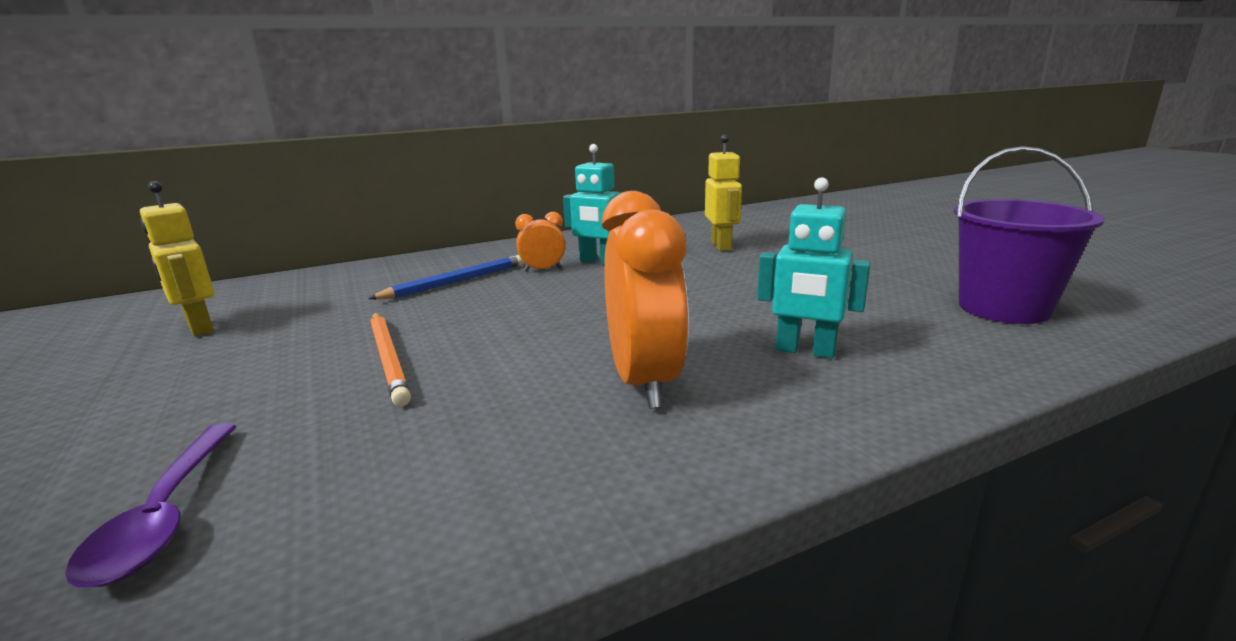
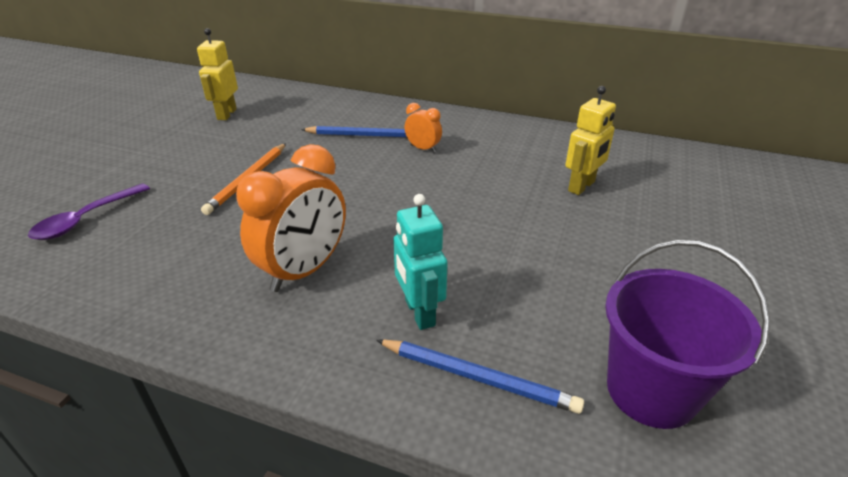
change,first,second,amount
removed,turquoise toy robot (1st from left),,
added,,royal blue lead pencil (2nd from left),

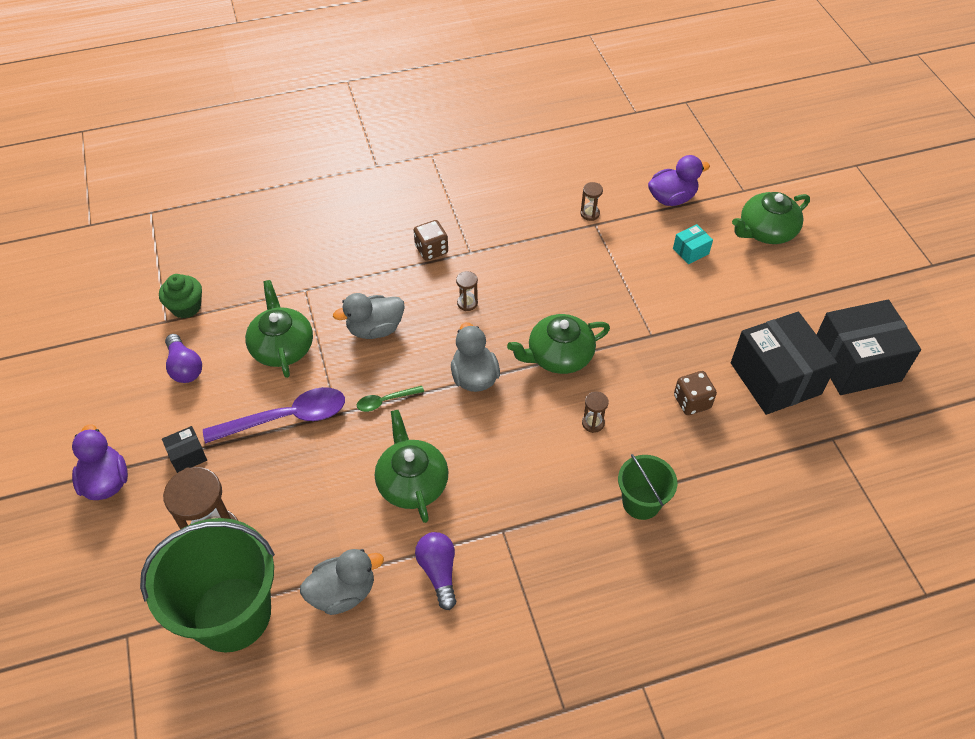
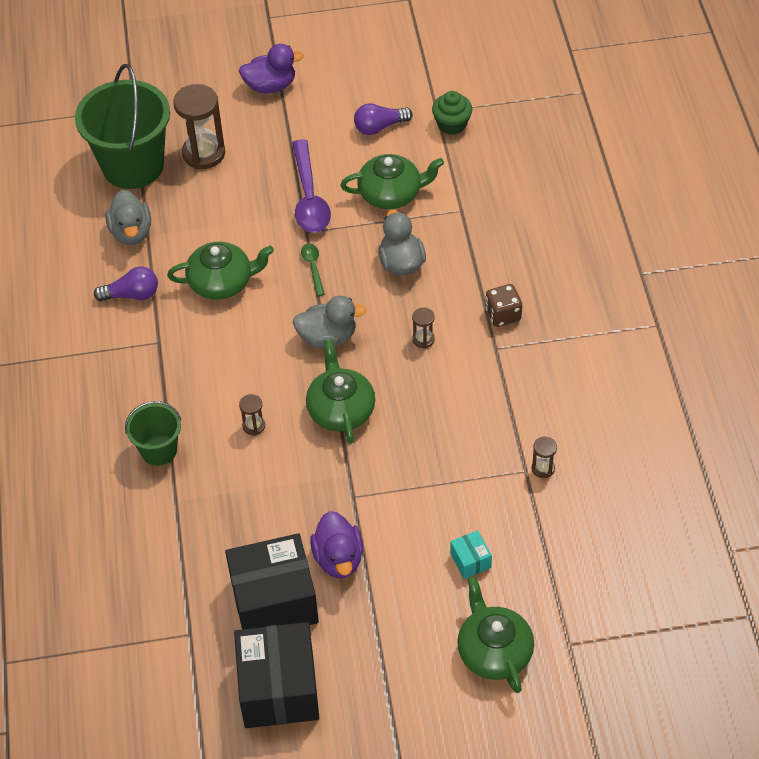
change,first,second,amount
removed,jet-black parcel (1st from left),,
moved,royal purple duck (2nd from left),,
removed,brown game die (2nd from left),,

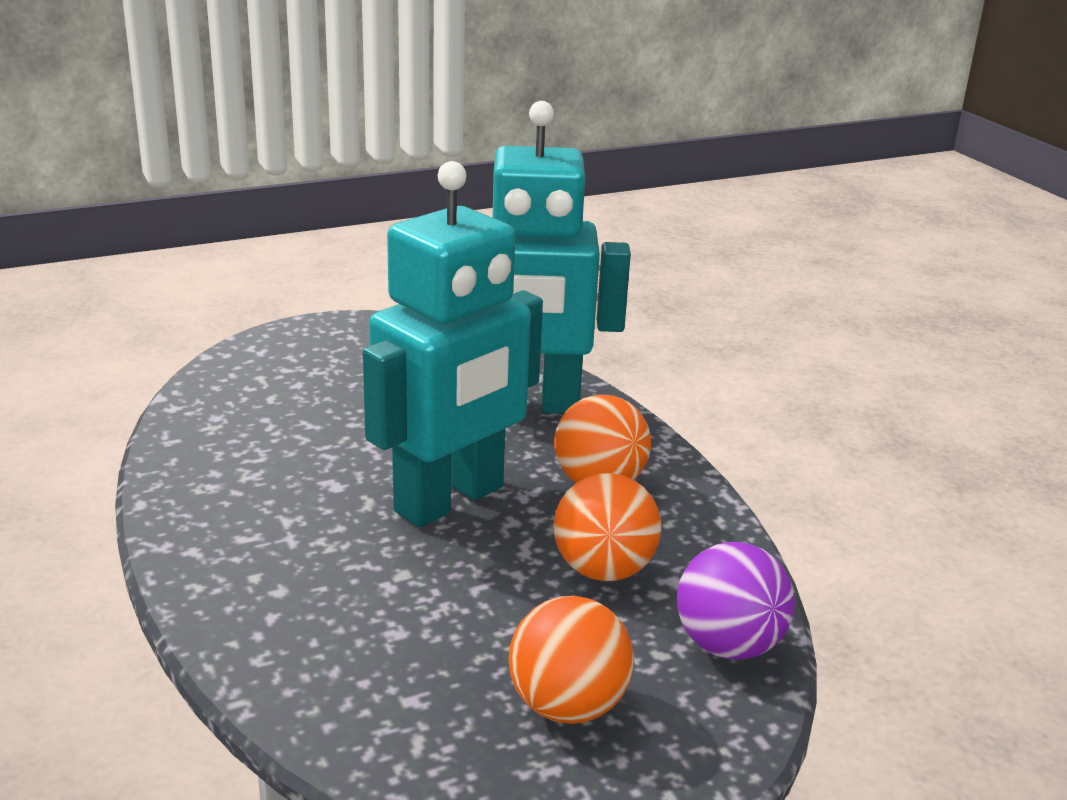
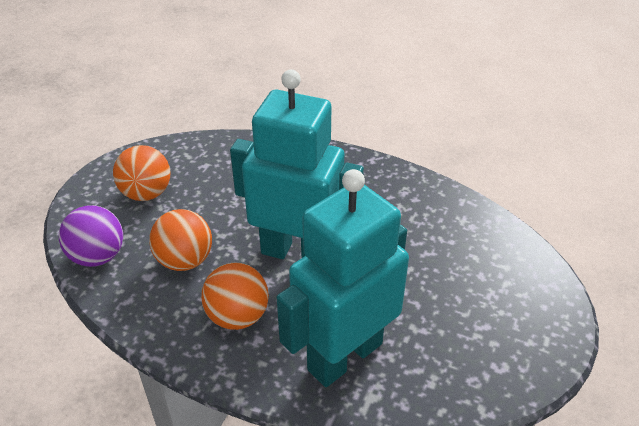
change,first,second,amount
turned,turquoise toy robot (1st from left),,105 degrees clockwise

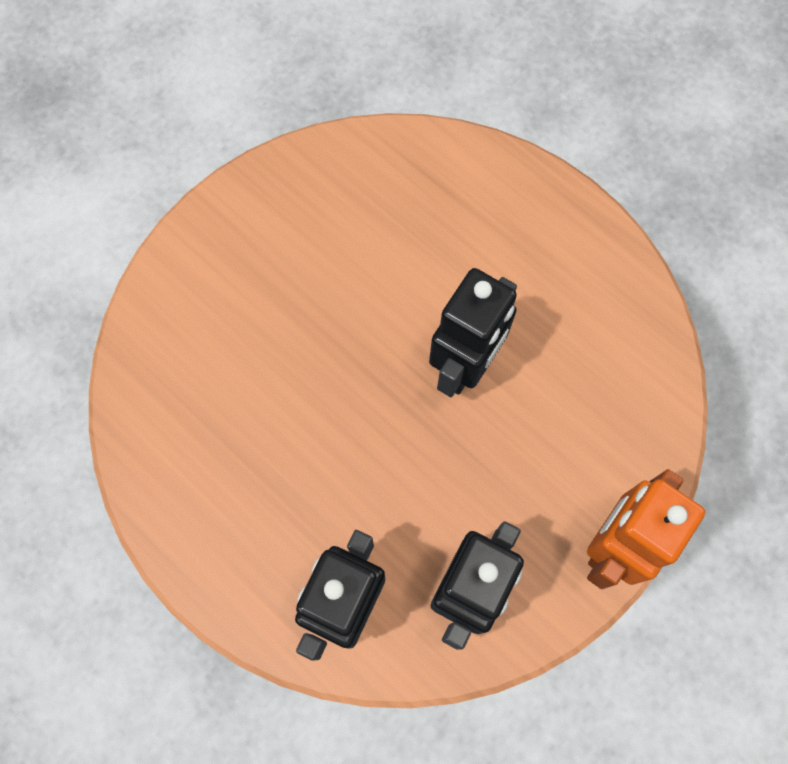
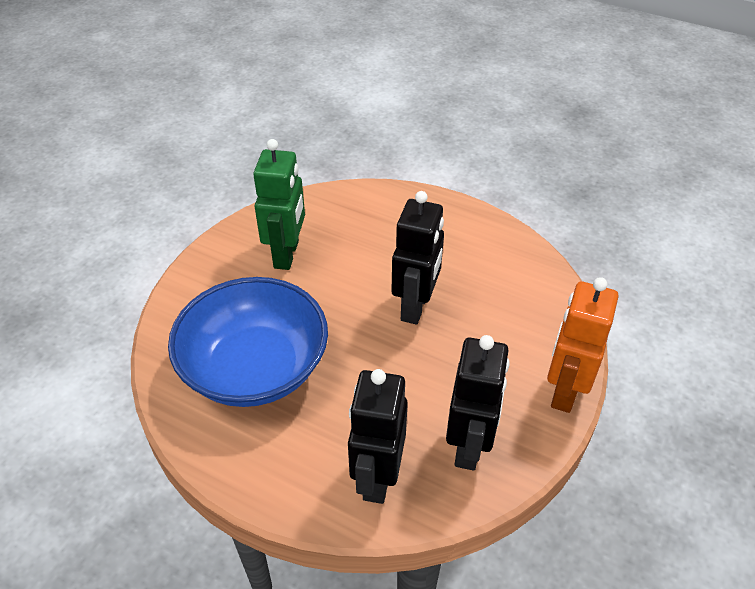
change,first,second,amount
added,,royal blue bowl,
added,,leaf-green toy robot,

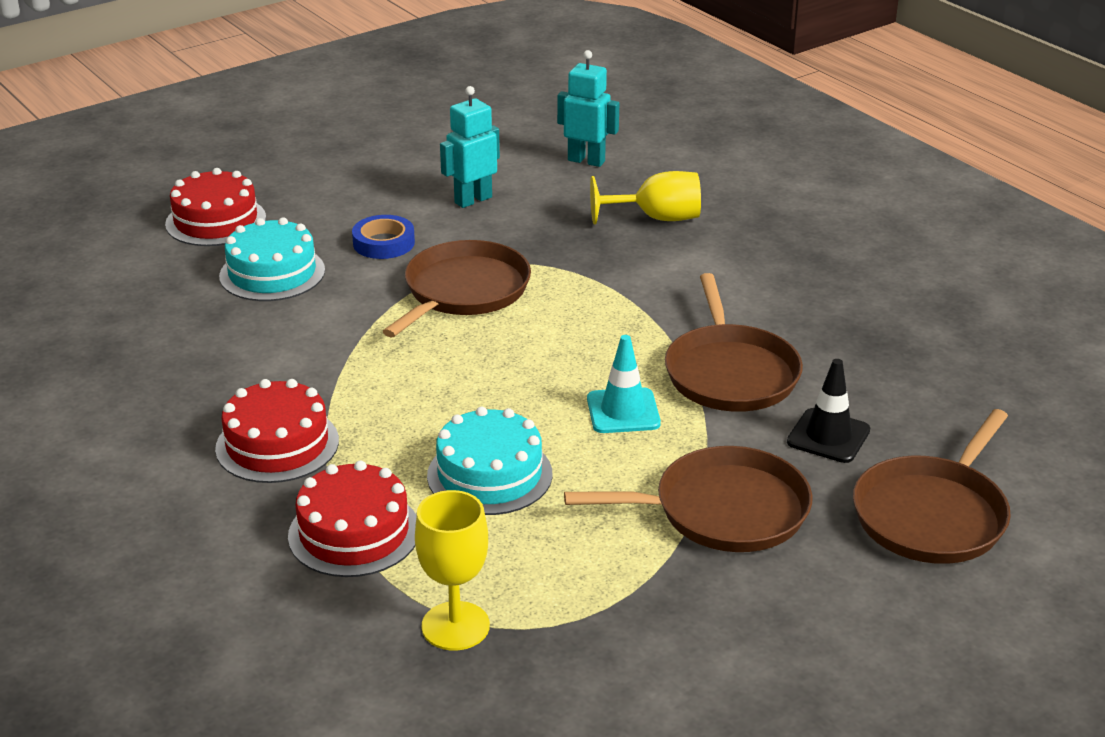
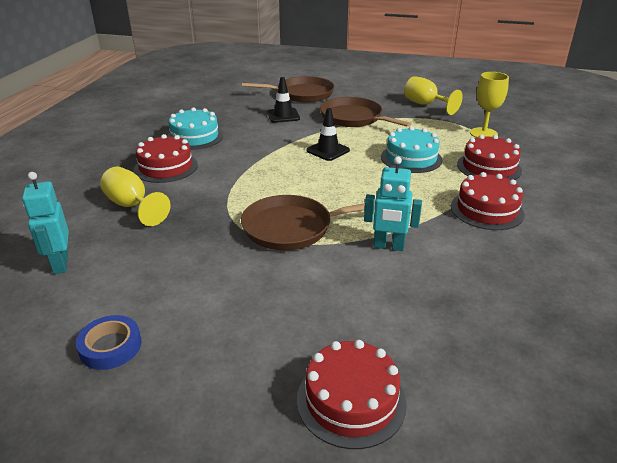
change,first,second,amount
moved,turquoise layer cake (1st from left),,
moved,royal blue tape,,
moved,turquoise toy robot (1st from left in the first image),turquoise toy robot (2nd from left),
recoloured,turquoise road cone,jet-black road cone (2nd from left),
removed,brown frying pan (3rd from left),,
added,,scarlet layer cake (1st from left),
added,,golden wine glass (2nd from left),

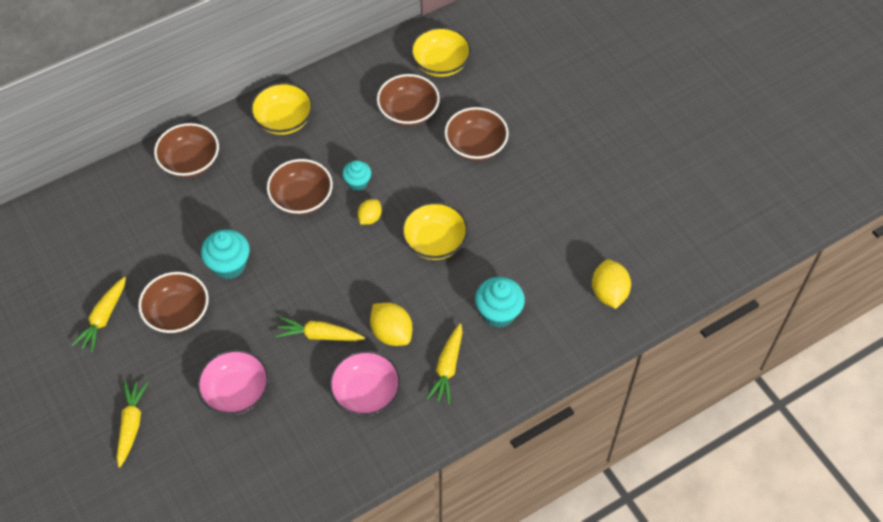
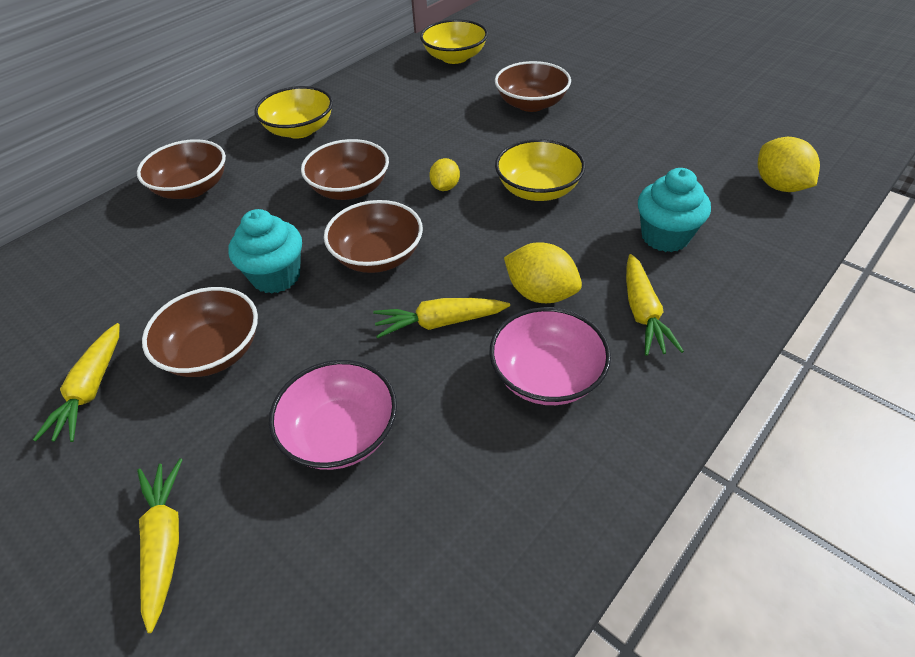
change,first,second,amount
removed,turquoise muffin (2nd from left),,
moved,brown bowl (4th from left),,

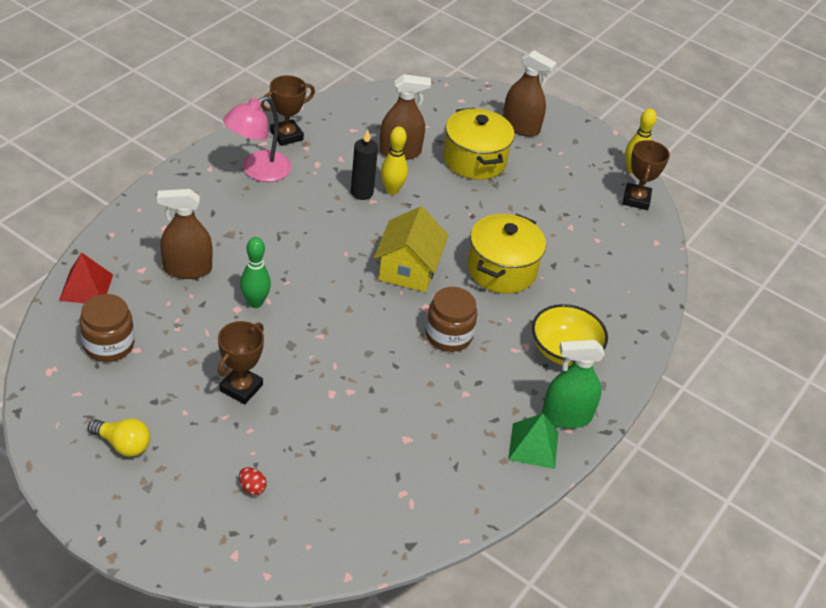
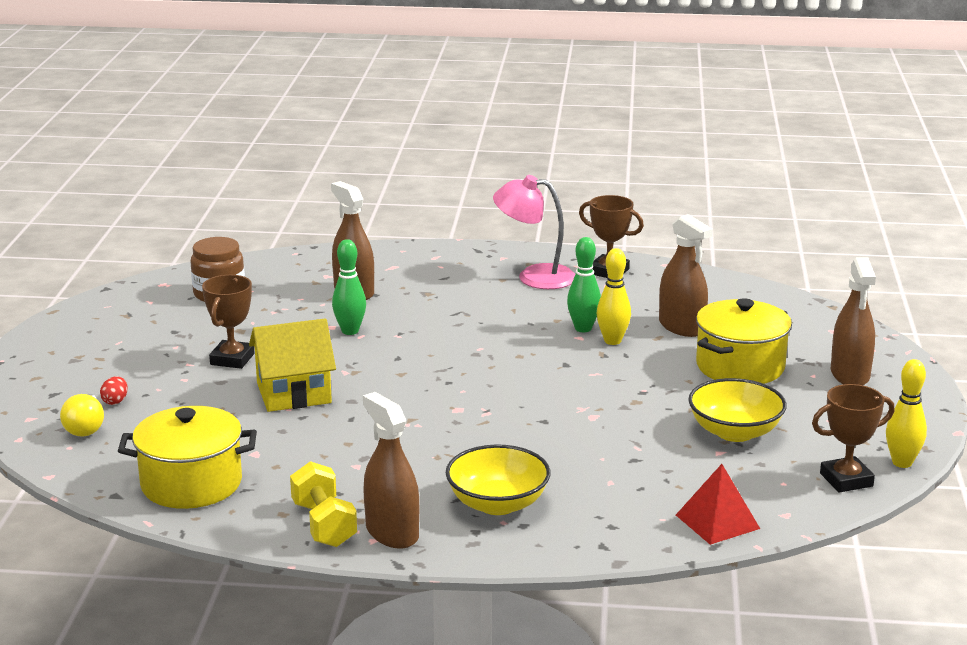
change,first,second,amount
moved,scarlet pyramid,,
moved,golden light bulb,,
turned,brown award cup (1st from left),,75 degrees counterclockwise
replaced,jet-black wax candle,leaf-green skittle (2nd from left),
moved,golden house,,
removed,brown preserve jar (2nd from left),,
moved,golden pot (2nd from left in the first image),golden pot (1st from left),
replaced,leaf-green pyramid,golden hand weight,
recoloured,leaf-green sprayer,brown sprayer (2nd from left),
added,,golden bowl (2nd from left),

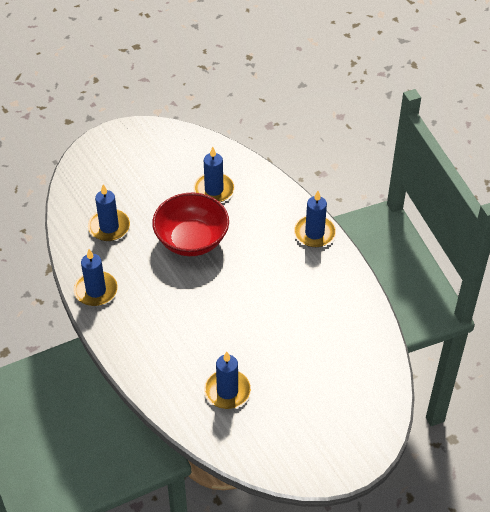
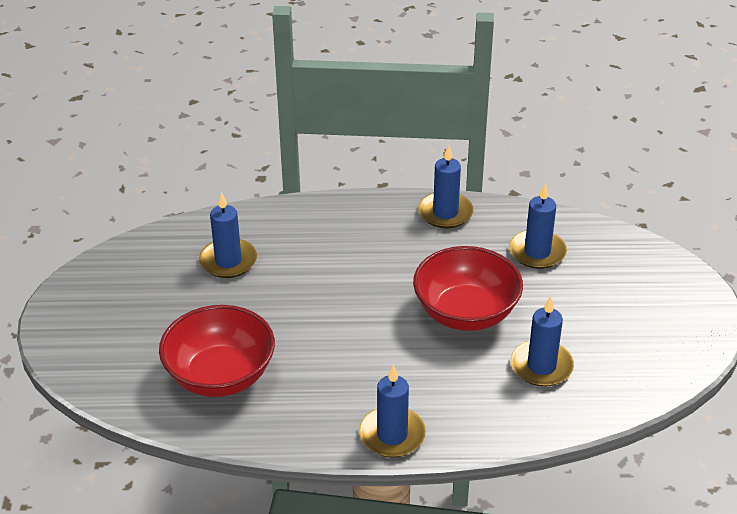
change,first,second,amount
added,,scarlet bowl (1st from left),

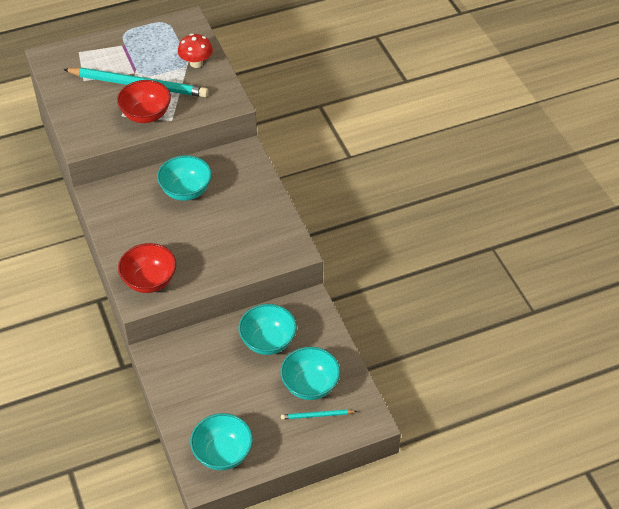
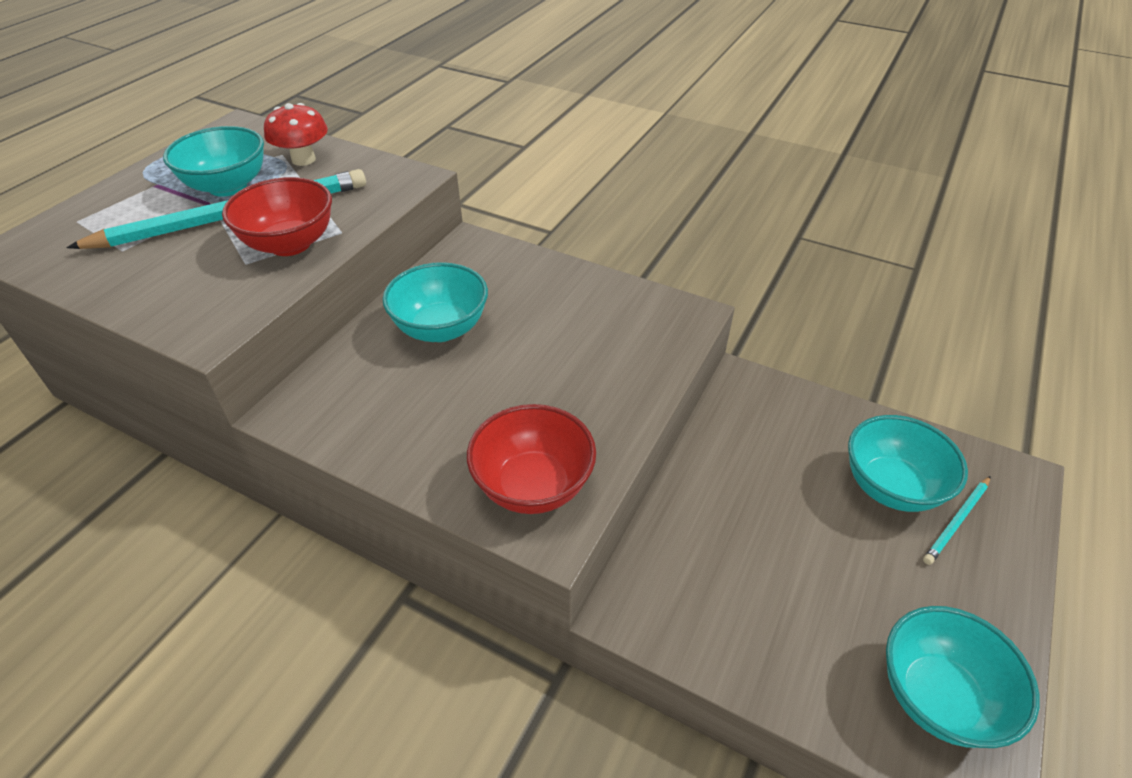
change,first,second,amount
moved,turquoise bowl (3rd from left in the first image),turquoise bowl (1st from left),

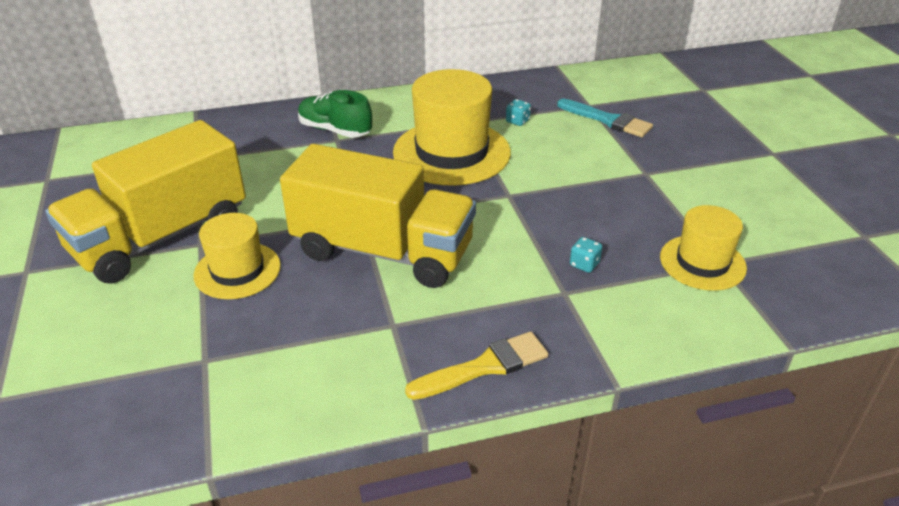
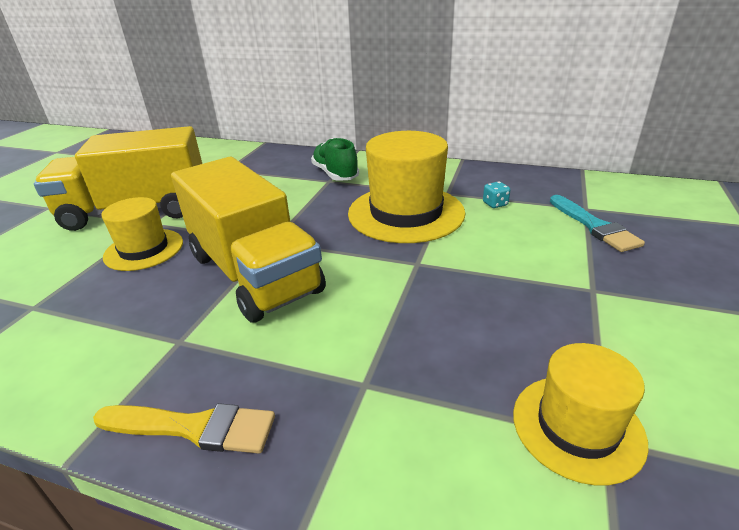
change,first,second,amount
removed,turquoise game die (2nd from left),,

